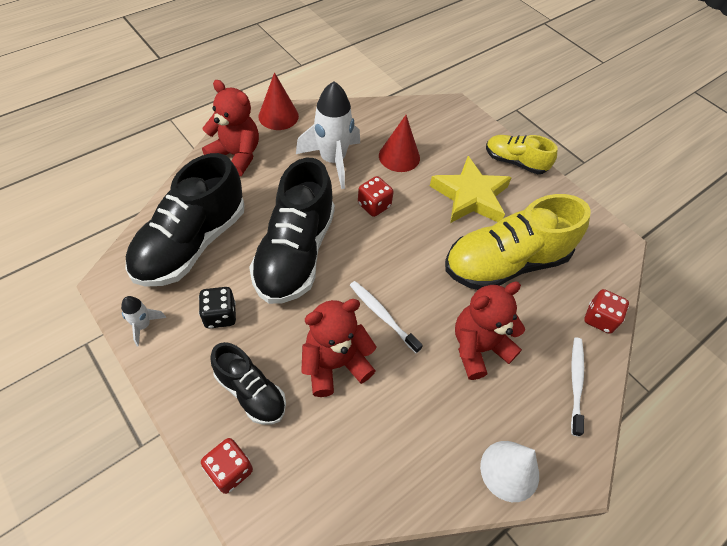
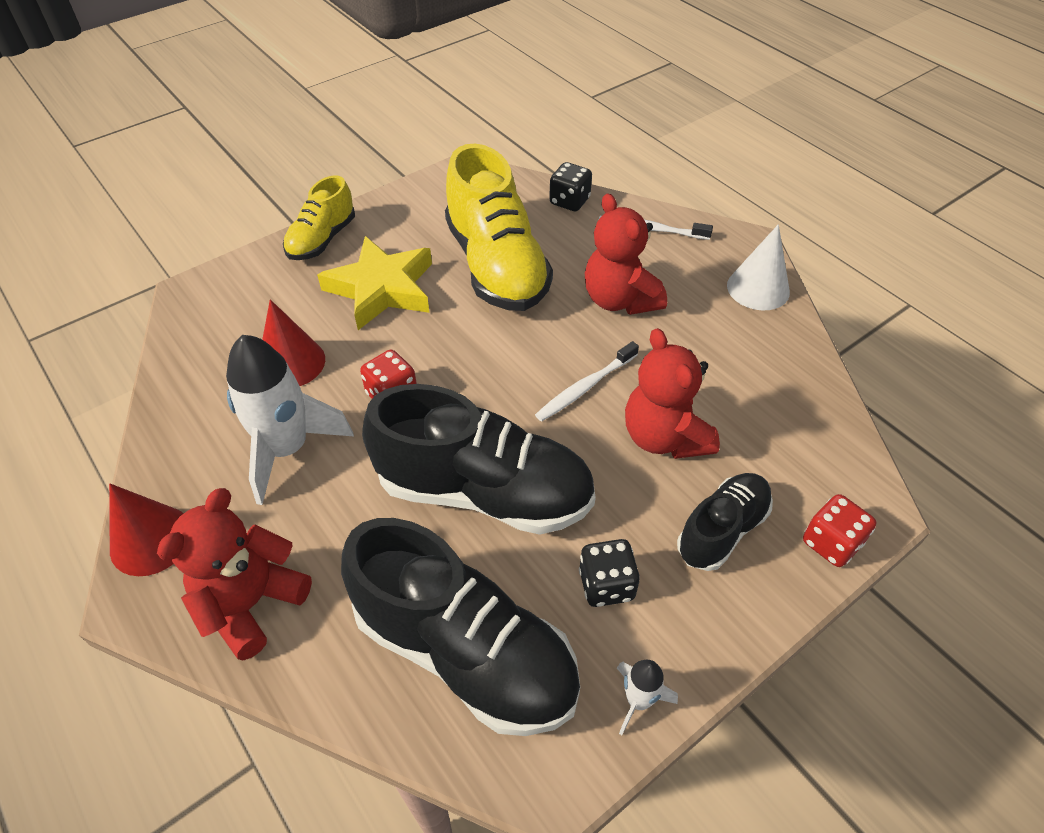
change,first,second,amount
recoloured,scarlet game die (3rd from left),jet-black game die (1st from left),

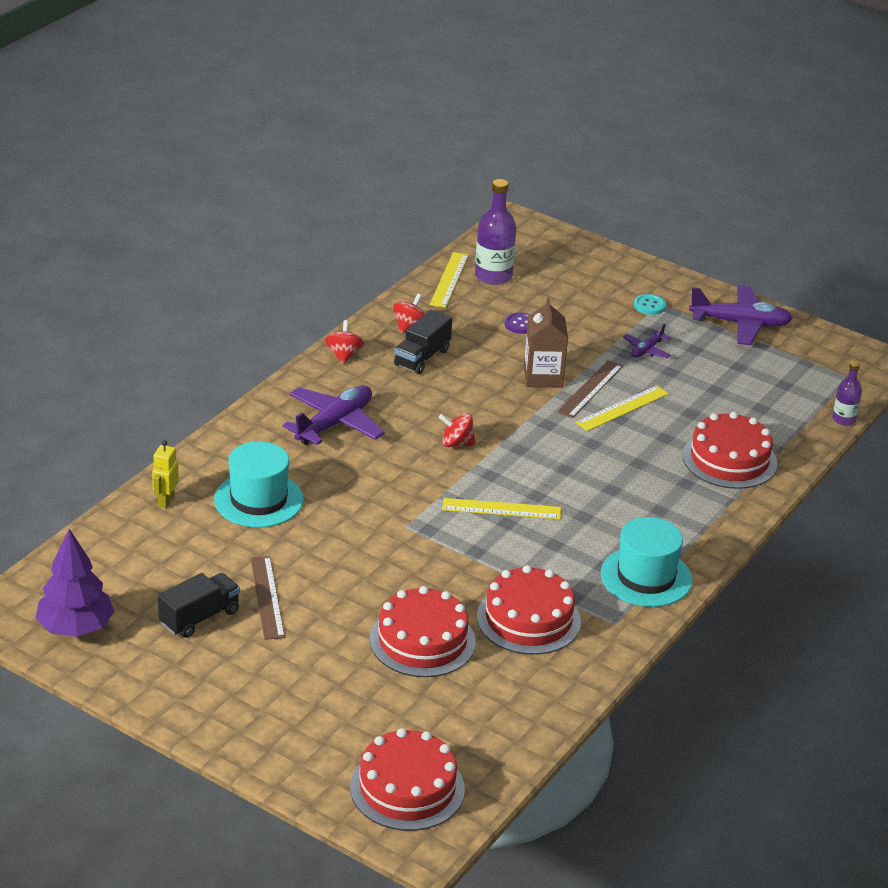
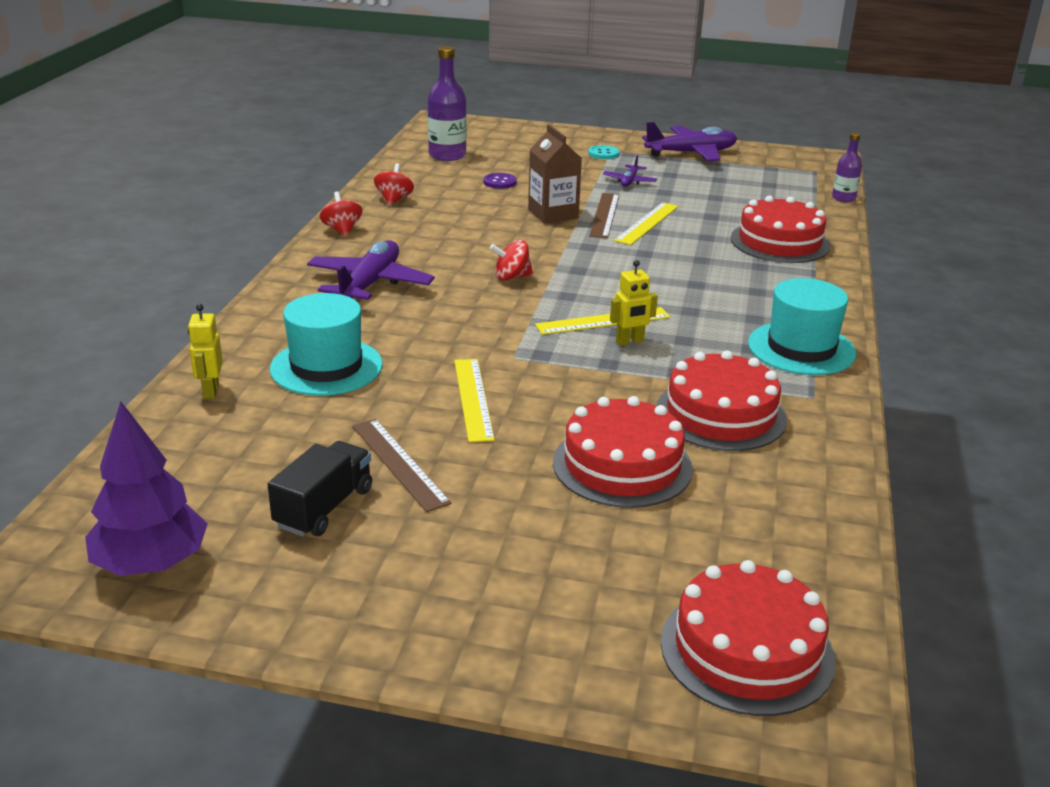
change,first,second,amount
removed,jet-black lorry (2nd from left),,
moved,golden measuring stick (1st from left),,
added,,golden toy robot (2nd from left),

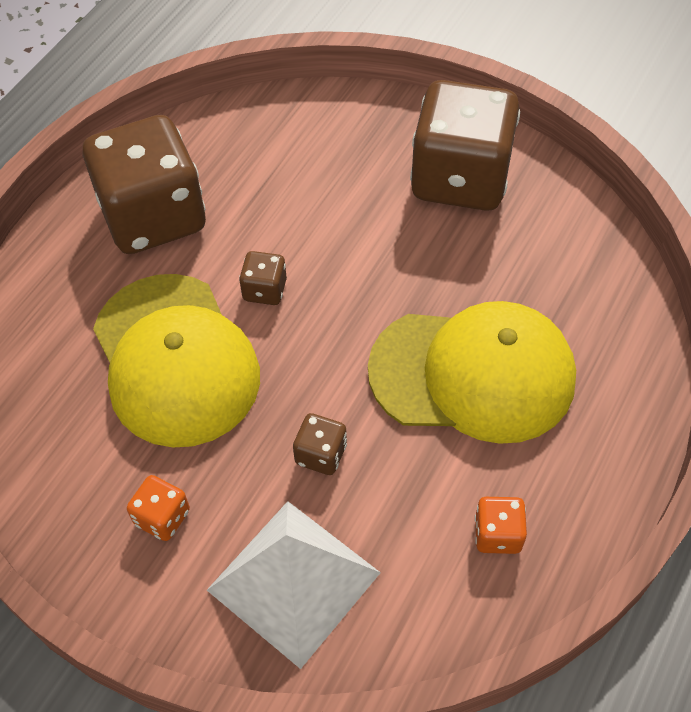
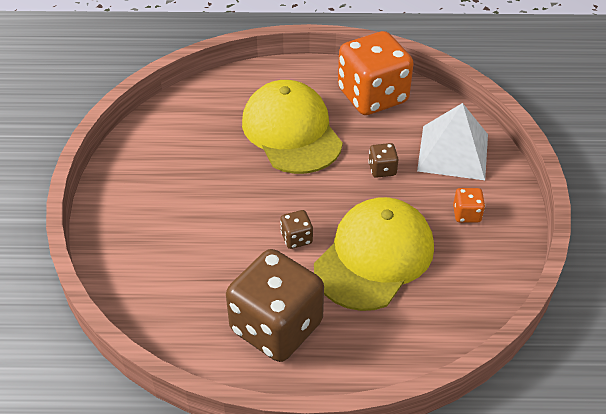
change,first,second,amount
removed,brown game die (4th from left),,
resized,orange-coloured game die (2nd from left in the first image),orange-coloured game die (1st from left),x2.45

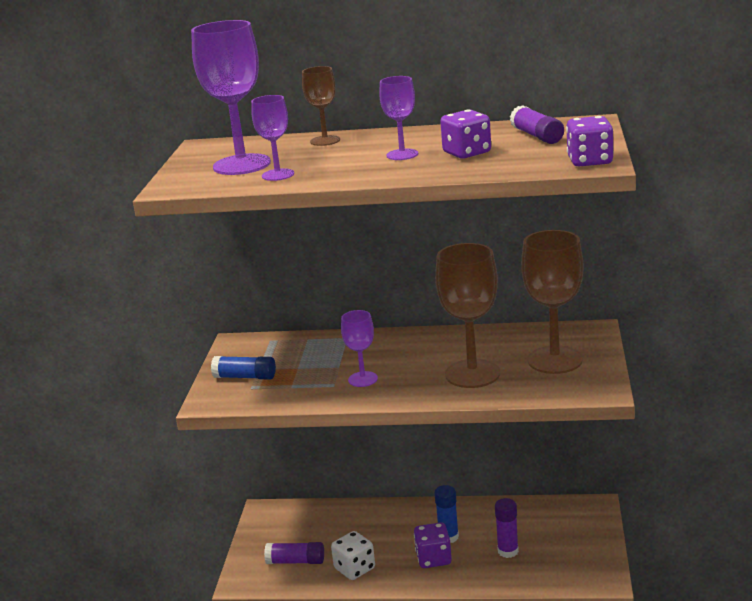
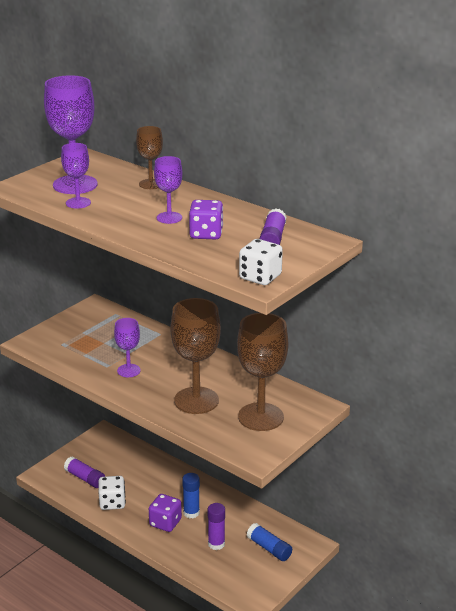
change,first,second,amount
moved,royal blue glue stick (1st from left in the first image),royal blue glue stick (2nd from left),
recoloured,royal purple game die (3rd from left),white game die (2nd from left),

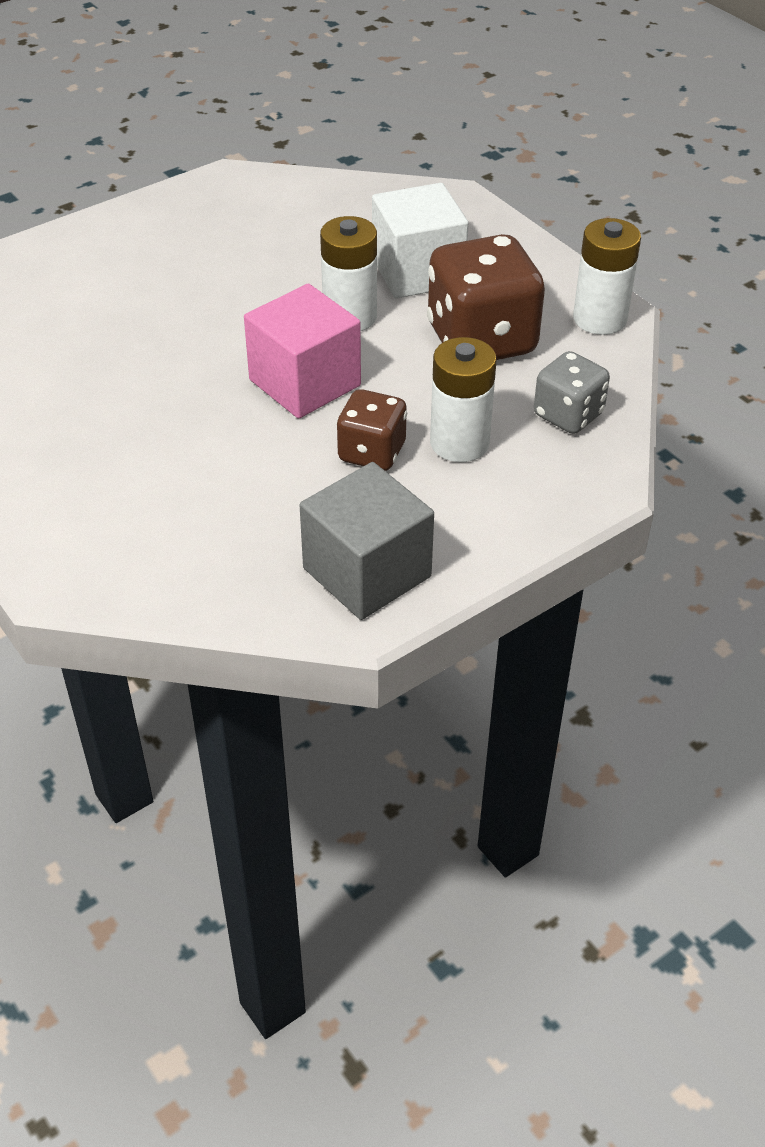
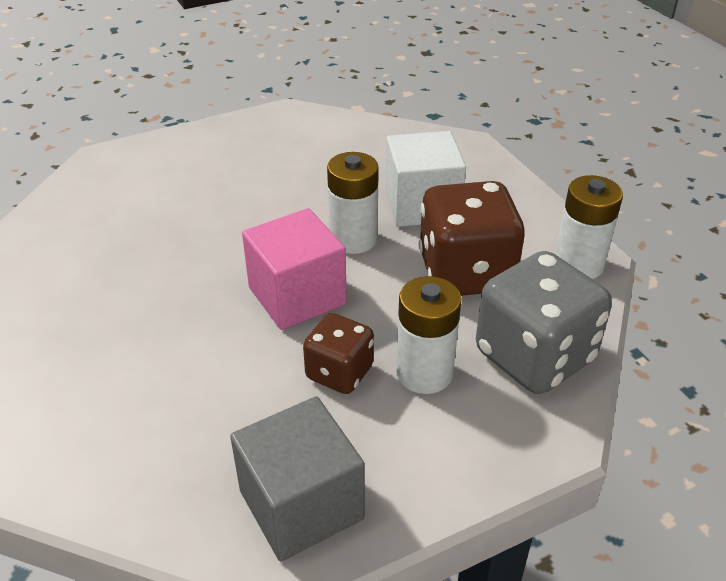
change,first,second,amount
resized,ash-grey game die,,x1.76

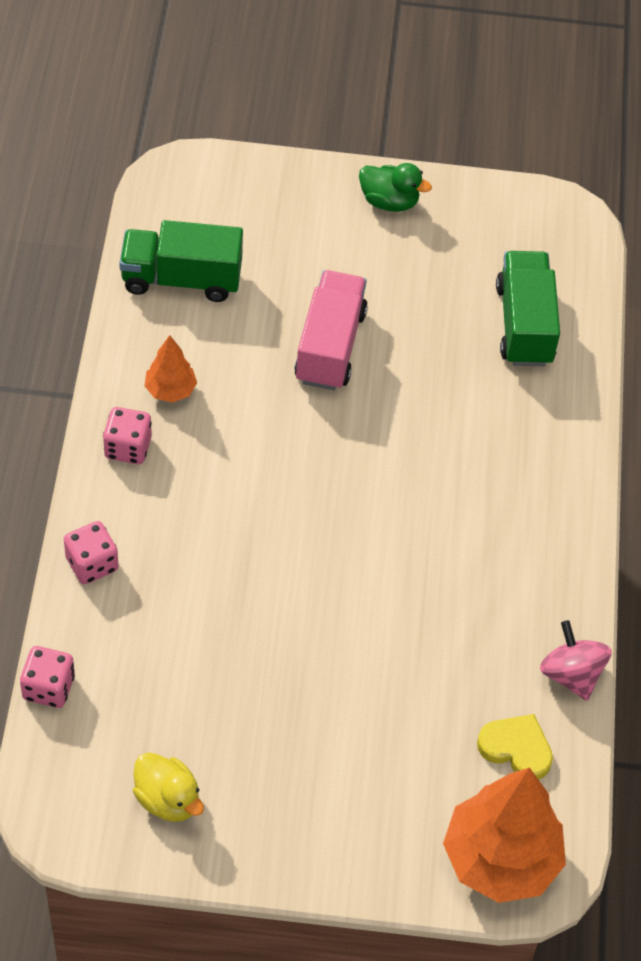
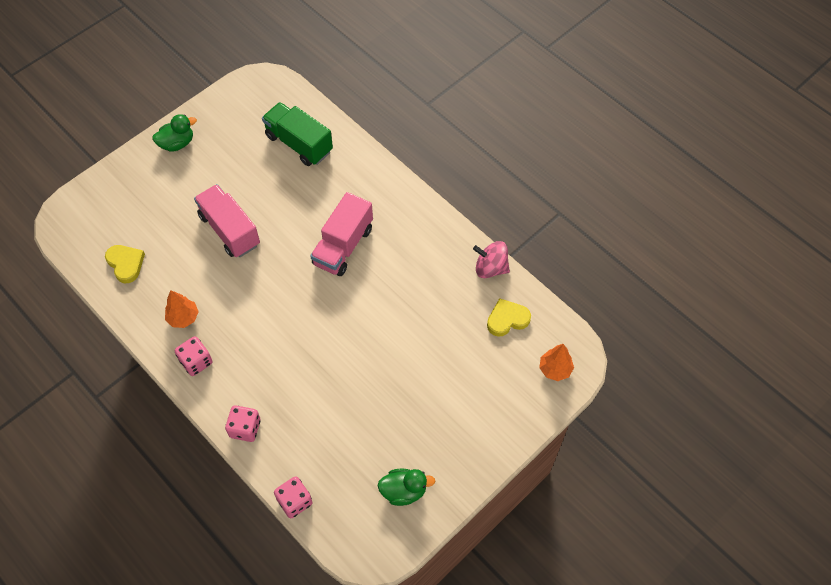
change,first,second,amount
replaced,leaf-green lorry (1st from left),golden love heart (1st from left),
recoloured,golden duck,leaf-green duck (2nd from left),
resized,orange-coloured tree (2nd from left),,x0.49
added,,rose-pink lorry (2nd from left),

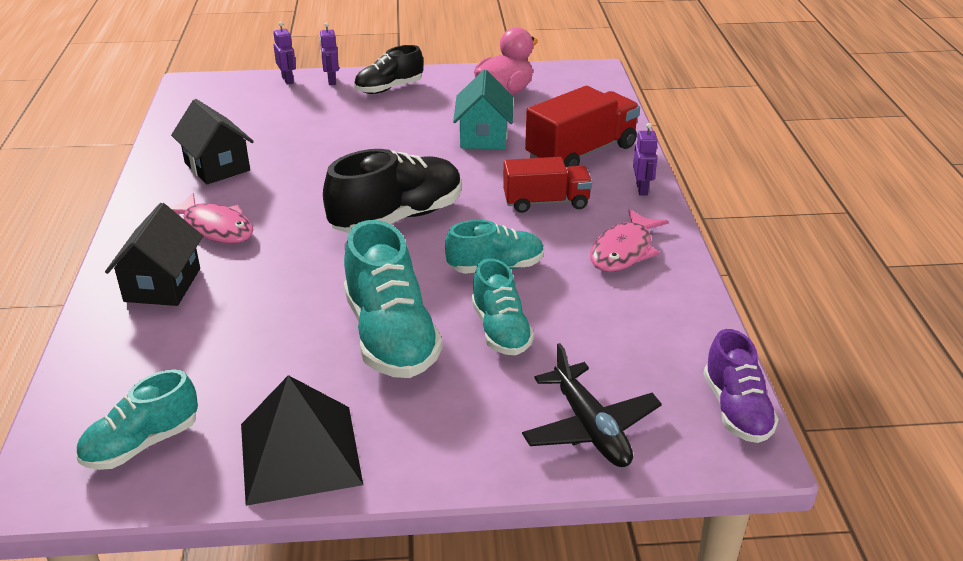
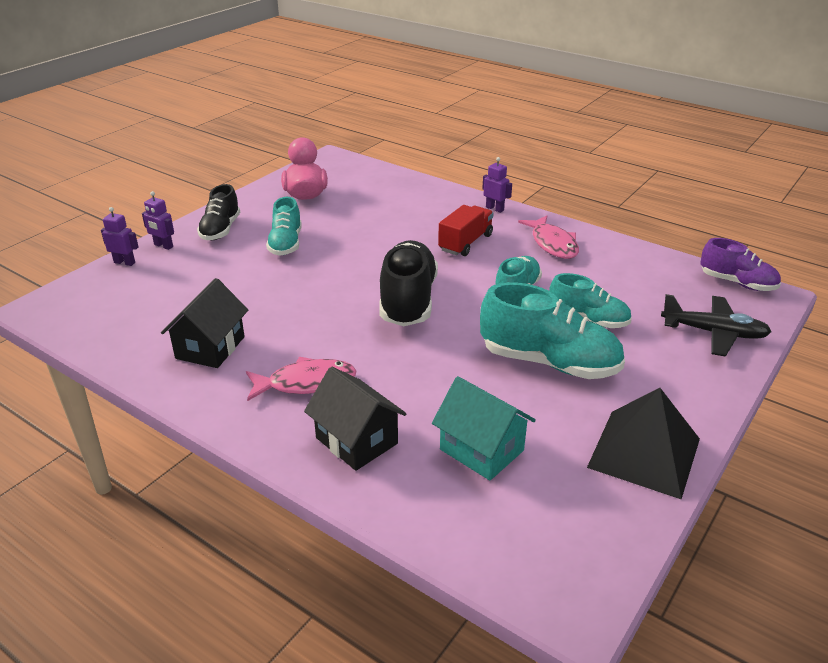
change,first,second,amount
moved,turquoise shoe (1st from left),,
turned,jet-black house (2nd from left in the first image),jet-black house (1st from left),75 degrees counterclockwise
moved,turquoise house,,
removed,scarlet lorry (2nd from left),,

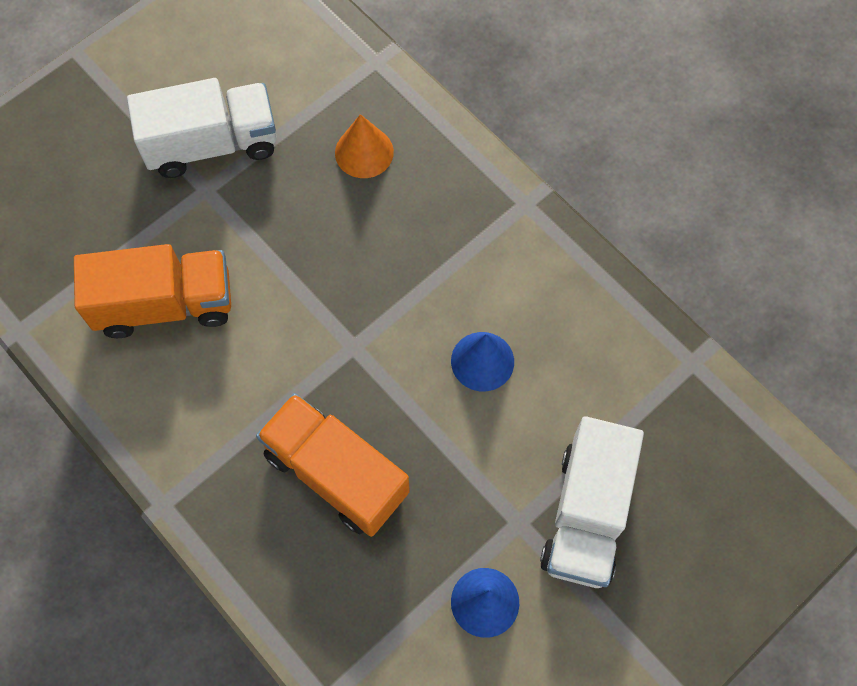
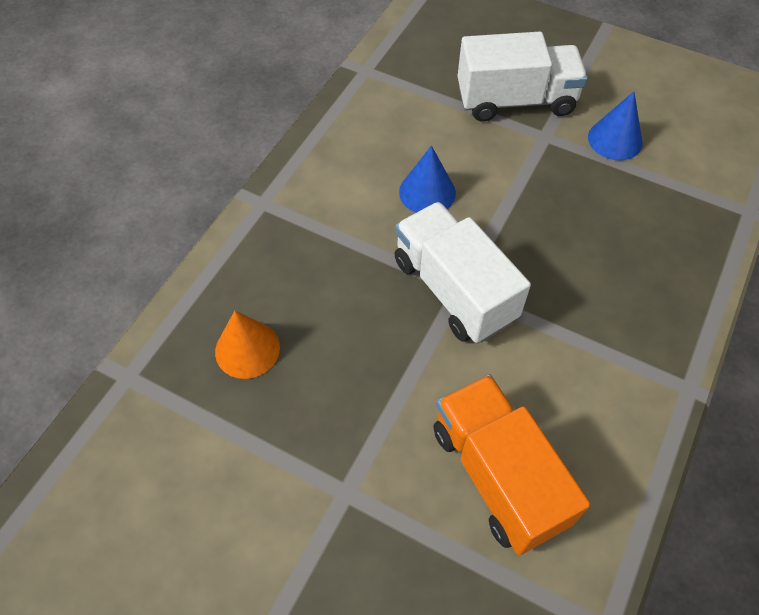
change,first,second,amount
moved,white lorry (1st from left),,
removed,orange-coloured lorry (2nd from left),,

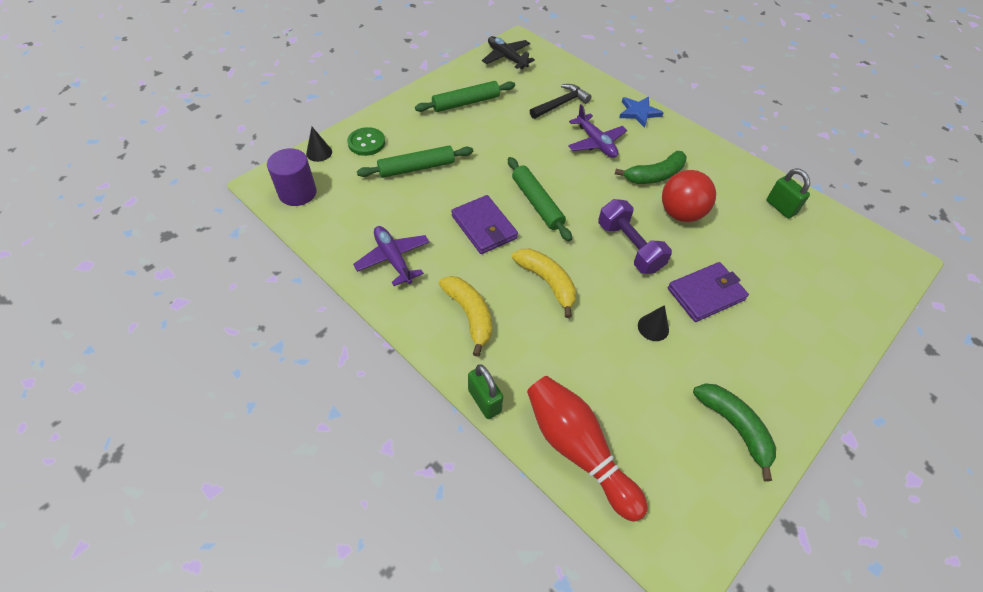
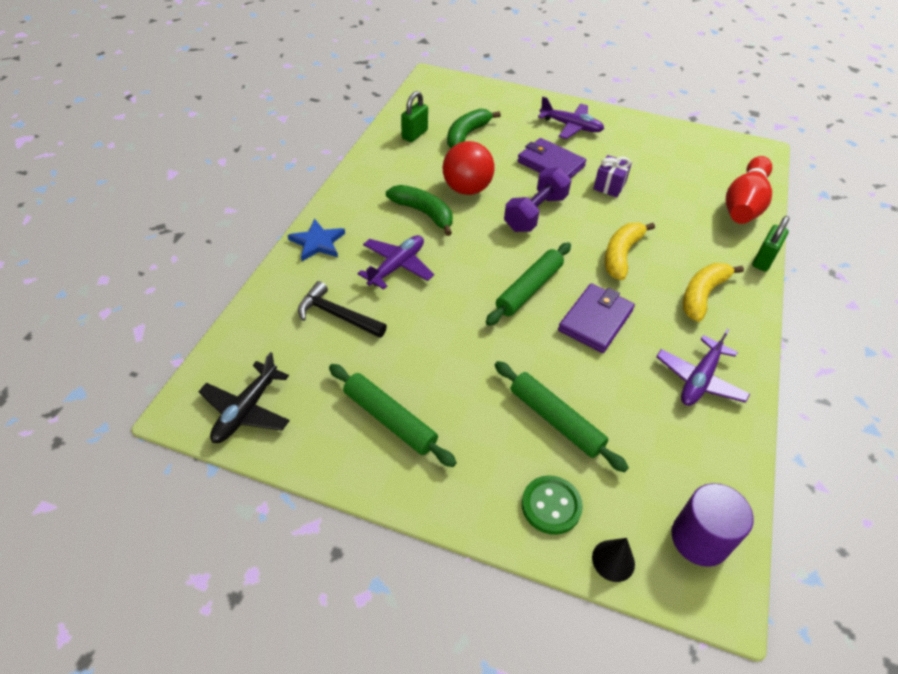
change,first,second,amount
replaced,jet-black solid cone (2nd from left),royal purple wrapped gift,
moved,leaf-green banana fruit (2nd from left),,
added,,royal purple plane (2nd from left),

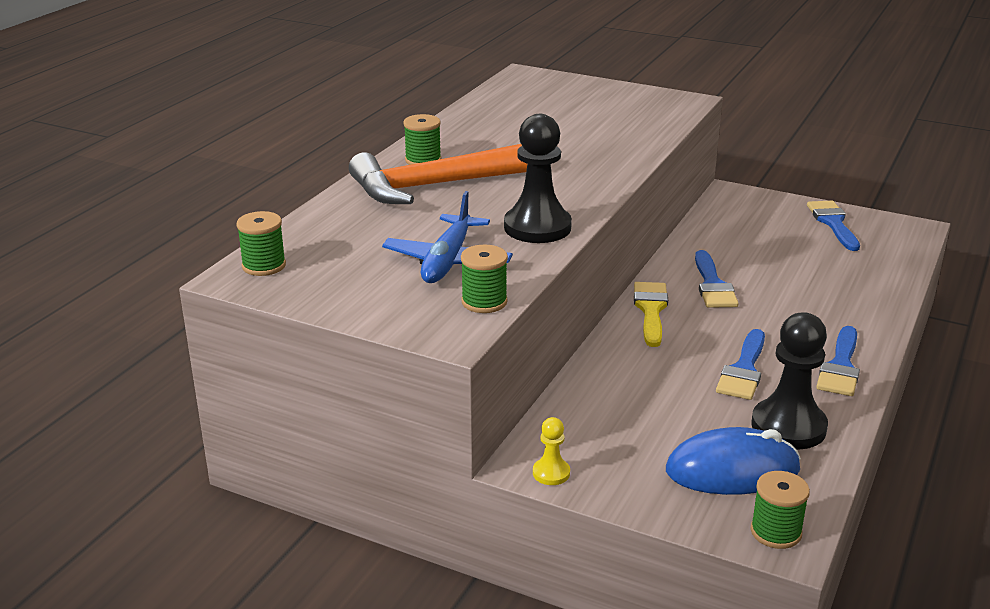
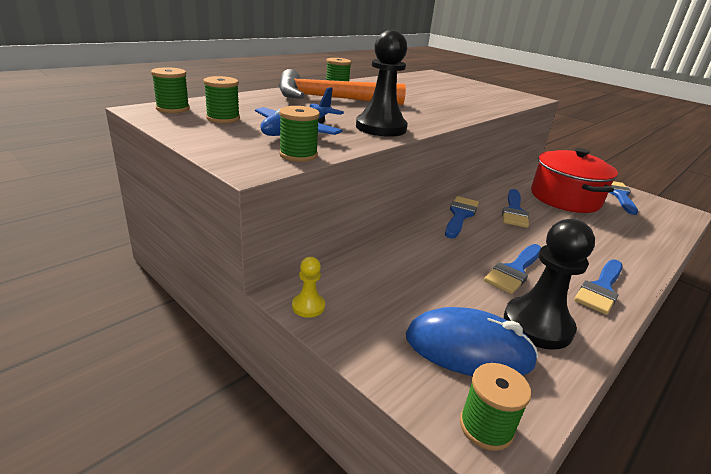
change,first,second,amount
recoloured,golden paint brush,royal blue paint brush (1st from left),
added,,leaf-green bobbin (2nd from left),
added,,scarlet pot,

